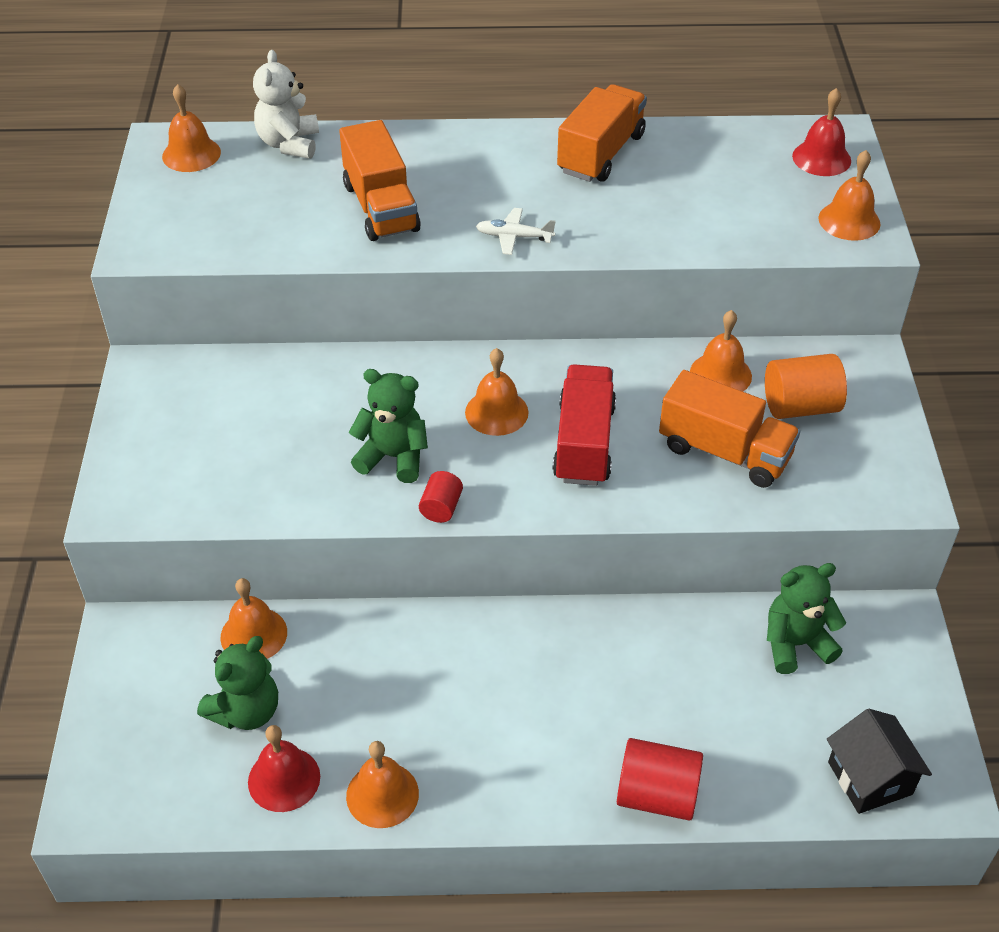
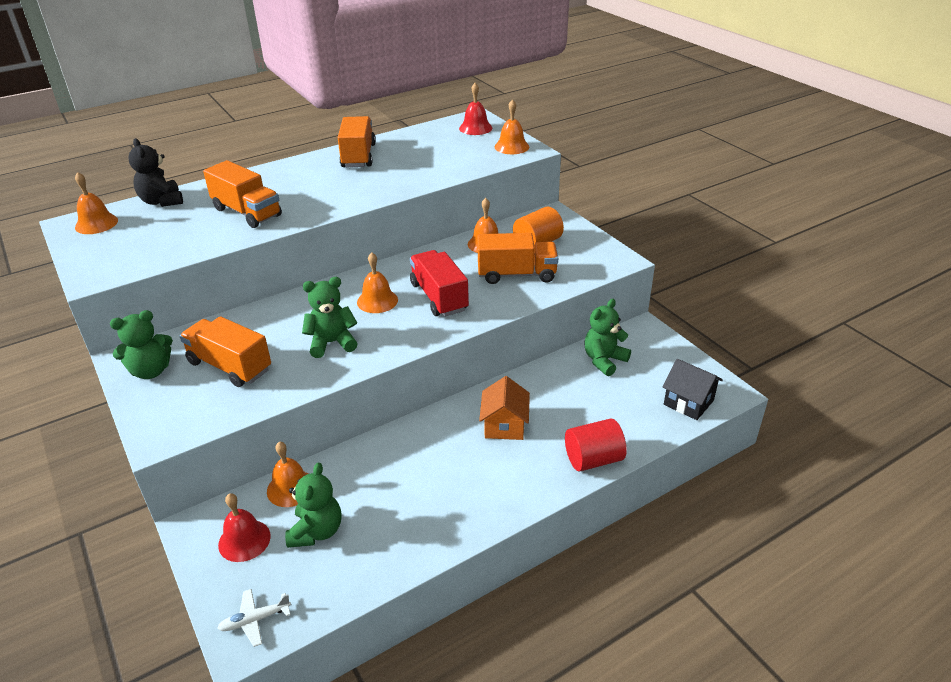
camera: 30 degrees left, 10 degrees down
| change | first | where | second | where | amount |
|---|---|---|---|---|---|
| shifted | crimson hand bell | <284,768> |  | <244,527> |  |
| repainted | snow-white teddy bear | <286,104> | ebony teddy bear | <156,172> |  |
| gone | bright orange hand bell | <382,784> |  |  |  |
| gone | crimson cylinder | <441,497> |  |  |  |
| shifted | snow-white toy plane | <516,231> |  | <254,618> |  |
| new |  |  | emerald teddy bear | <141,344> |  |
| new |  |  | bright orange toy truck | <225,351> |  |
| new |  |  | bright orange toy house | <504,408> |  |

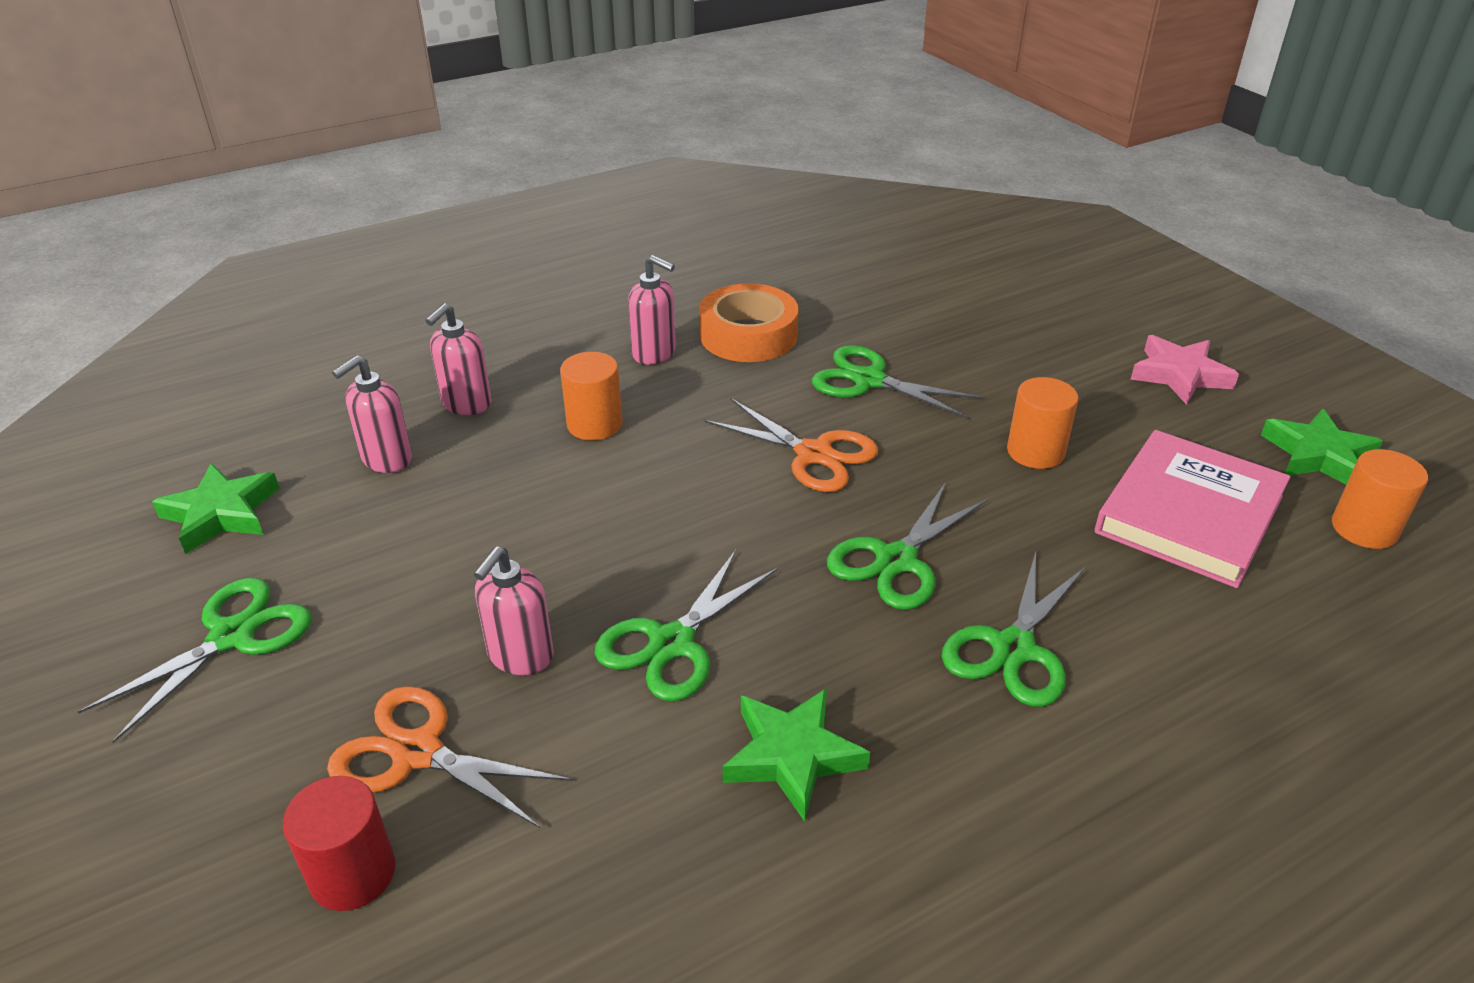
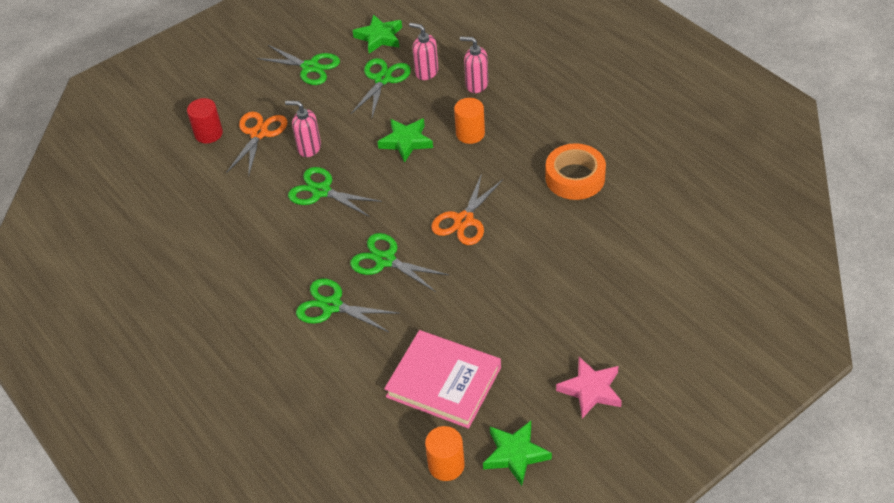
camera: 85 degrees right, 10 degrees up
| change | first | where | second | where | amount |
|---|---|---|---|---|---|
| gone | rosy soap pump | <652,310> |  |  |  |
| shifted | emerald star | <796,755> |  | <405,141> |  |
| shifted | emerald pair of scissors | <897,382> |  | <381,87> |  |
| gone | bright orange cylinder | <1042,423> |  |  |  |

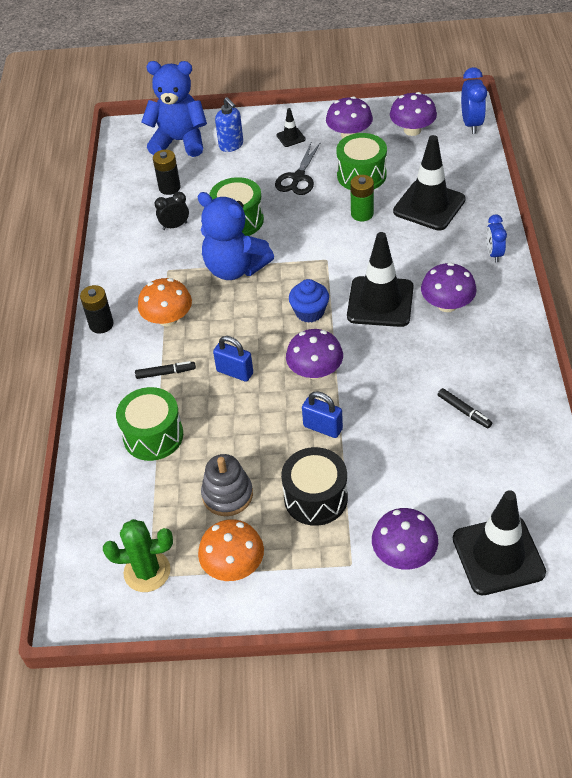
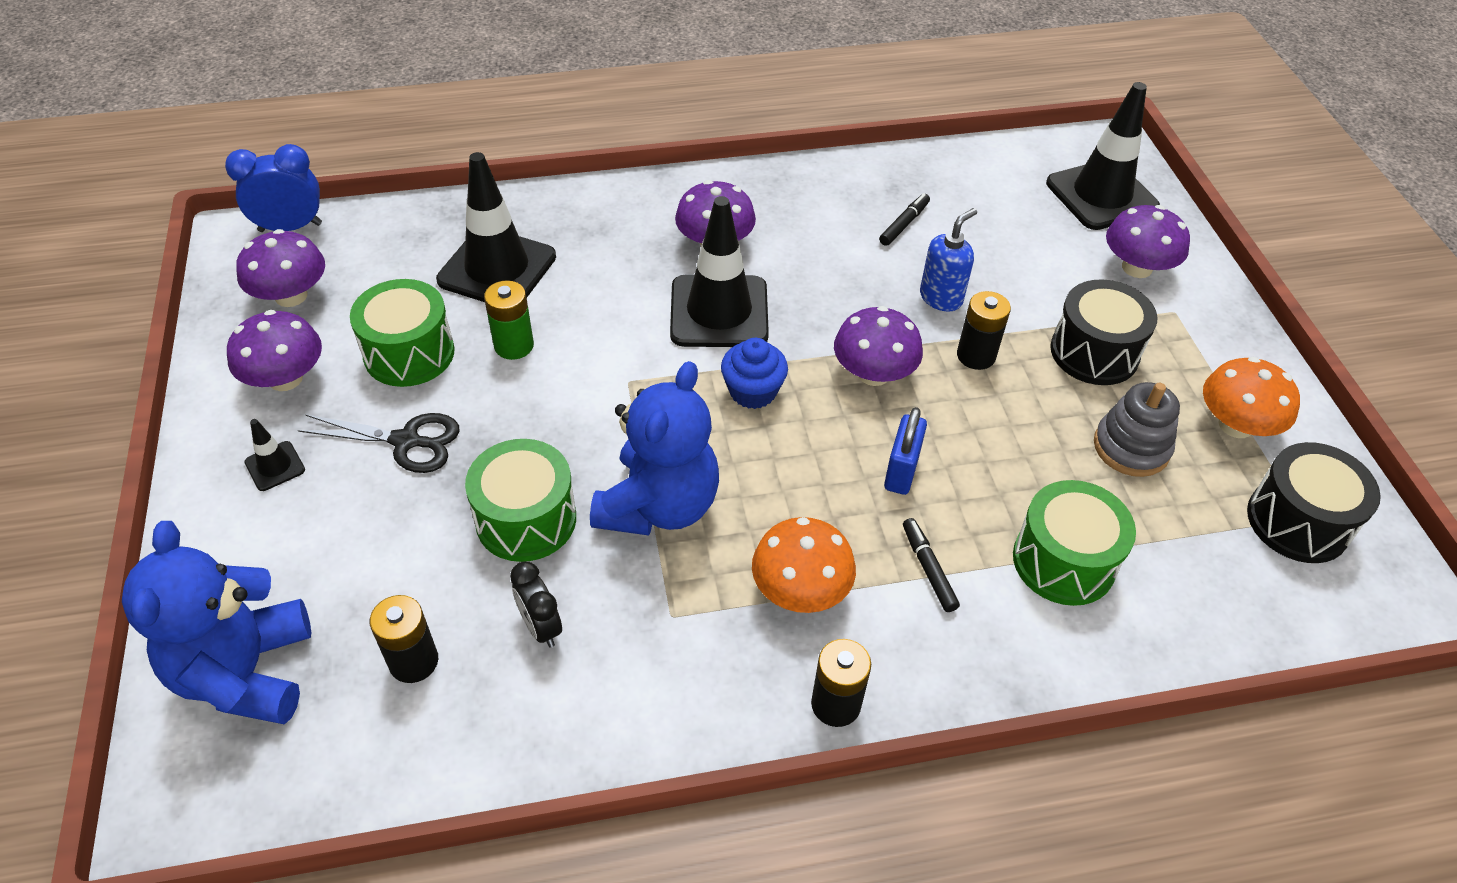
camera: 105 degrees left, 0 degrees up
| change | first | where | second | where | amount |
|---|---|---|---|---|---|
| swapped | emerald prickly plant | <138,555> | ebony toy drum | <1314,502> |  |
| shifted | cobalt soap pump | <229,124> |  | <948,260> |  |
| swapped | cobalt small lock | <322,414> | ebony AA battery | <984,330> |  |
| gone | cobalt alarm clock | <496,238> |  |  |  |

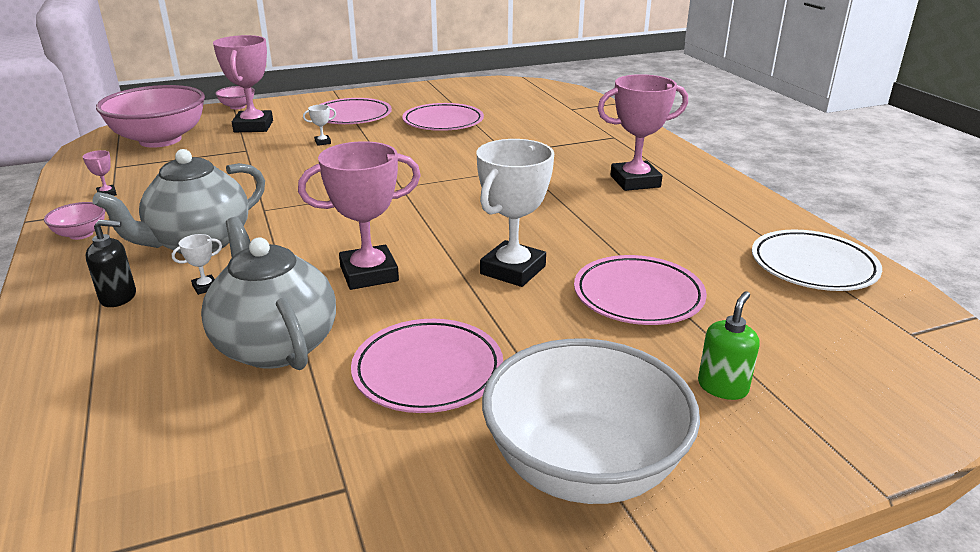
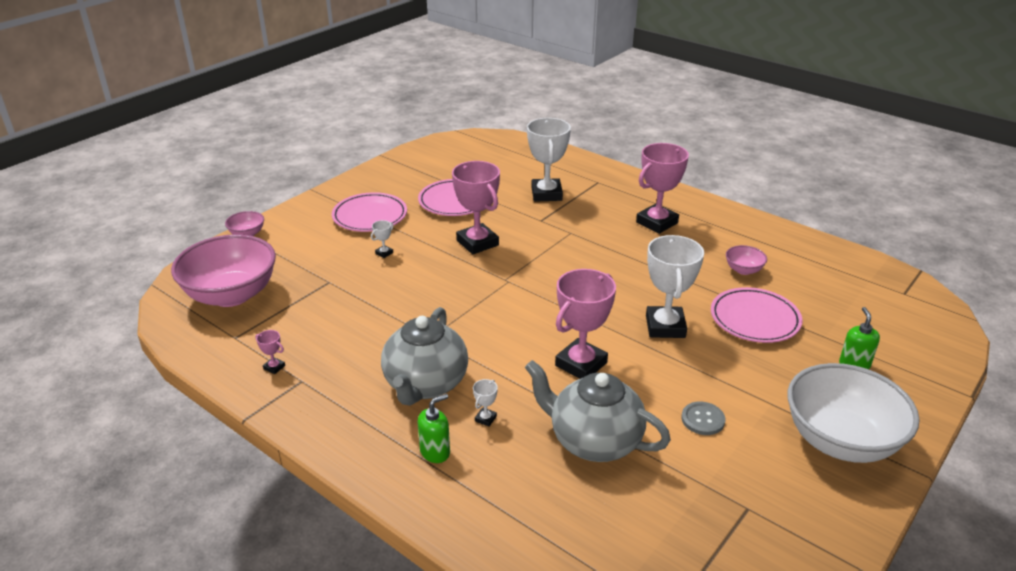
camera: 30 degrees left, 5 degrees up
| change | first | where | second | where | amount |
|---|---|---|---|---|---|
| shifted | rosy serving bowl | <75,221> |  | <746,260> |  |
| repainted | ebony soap pump | <111,263> | emerald soap pump | <434,428> |  |
| shifted | rosy trophy | <243,83> |  | <476,207> |  |
| swapped | rosy dinner plate | <427,366> | grey sewing button | <703,418> |  |
| gone | snow-white dinner plate | <817,260> |  |  |  |
| new |  |  | snow-white trophy | <549,159> |  |

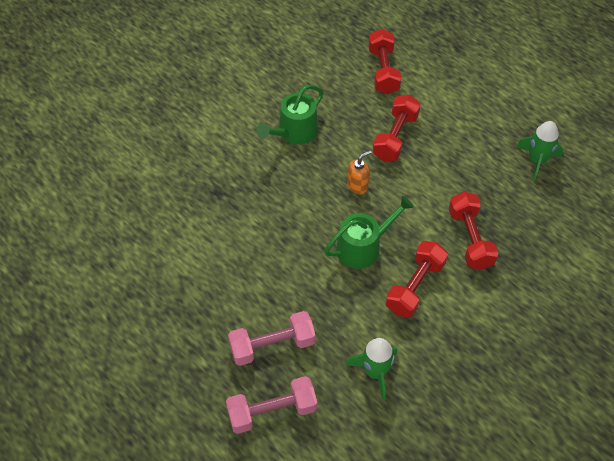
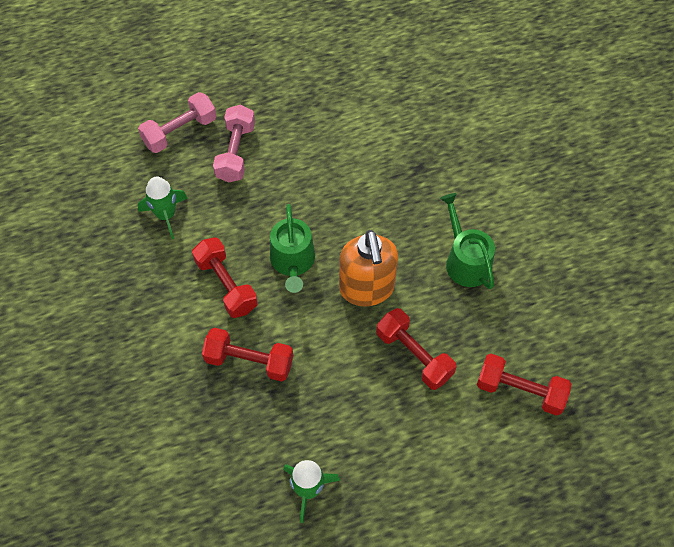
camera: 115 degrees right, 5 degrees up
| change | first | where | second | where | amount |
|---|---|---|---|---|---|
| rotated | rosy free weight | <271,405> |  | <177,122> | 45 degrees clockwise |
| scaled | bright orange soap pump | <359,172> |  | <368,268> | x2.10 |

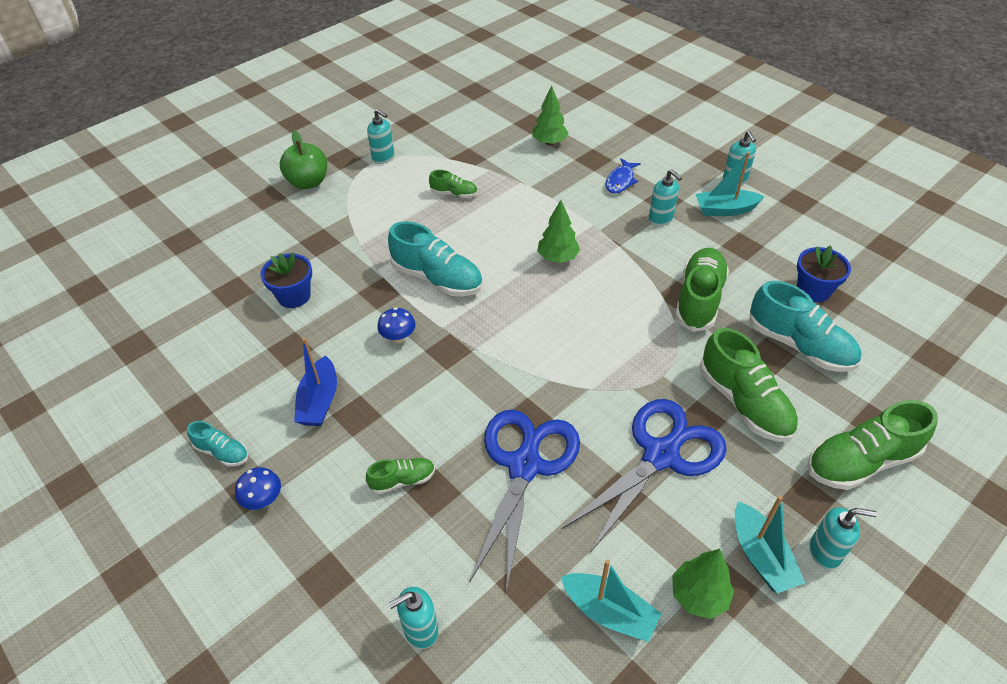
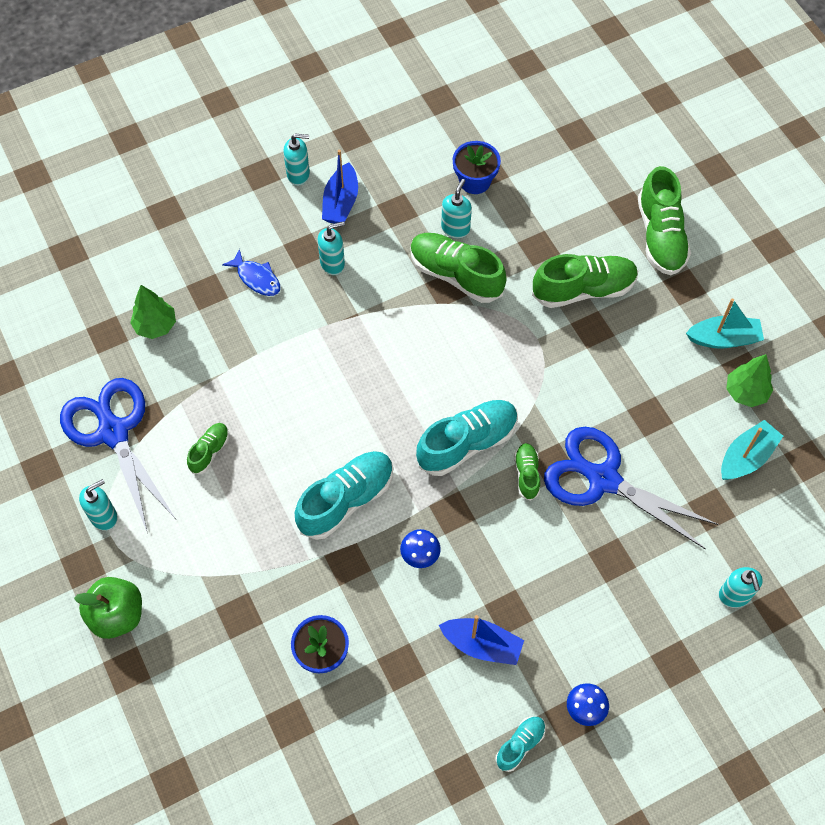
camera: 75 degrees left, 15 degrees up
| change | first | where | second | where | amount |
|---|---|---|---|---|---|
| shifted | emerald sneaker | <400,476> |  | <527,472> |  |
| gone | emerald tree | <558,231> |  |  |  |
| shifted | cobalt pair of scissors | <644,476> |  | <118,454> |  |
| repainted | turquoise toy boat | <730,184> | cobalt toy boat | <340,187> |  |
| shifted | turquoise sneaker | <805,326> |  | <467,438> |  |
| shifted | turquoise soap pump | <843,538> |  | <456,208> |  |

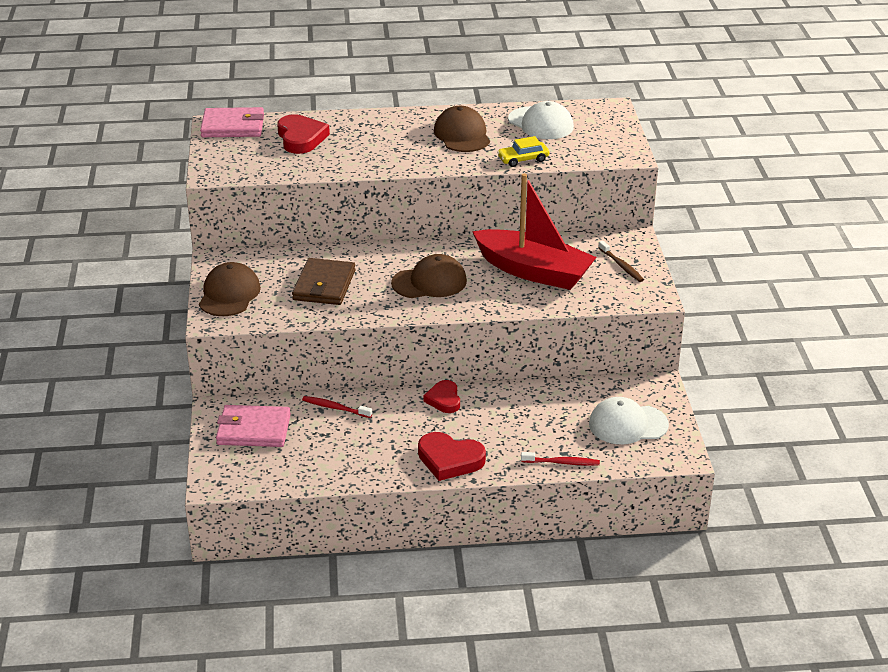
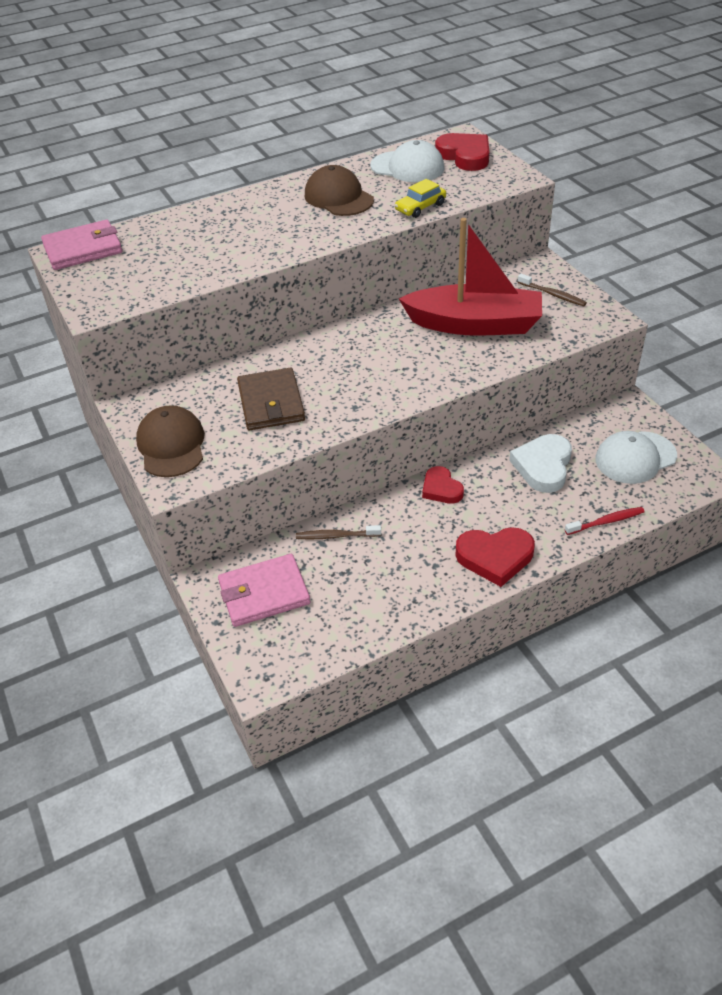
camera: 20 degrees left, 10 degrees up
| change | first | where | second | where | amount |
|---|---|---|---|---|---|
| shifted | crimson heart | <303,134> |  | <462,152> |  |
| repainted | crimson dental brush | <337,407> | russet dental brush | <338,532> |  |
| gone | russet peaked cap | <429,276> |  |  |  |
| new |  |  | snow-white heart | <540,463> |  |

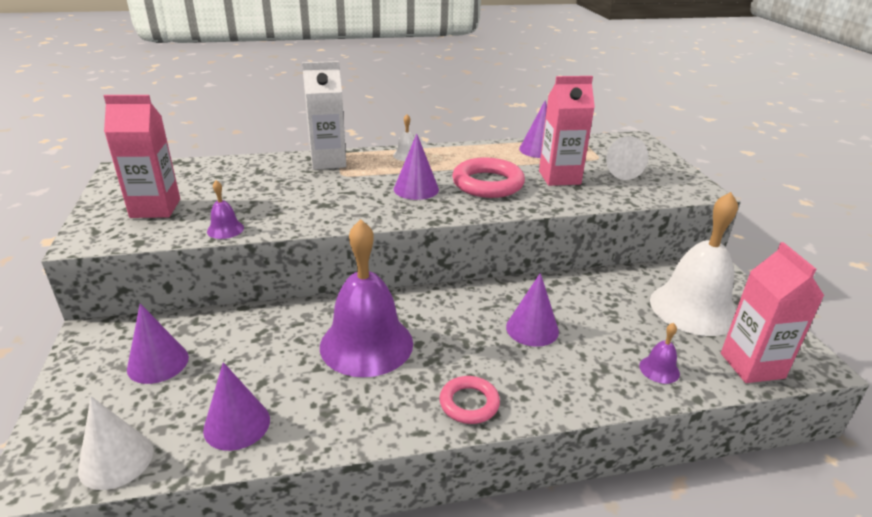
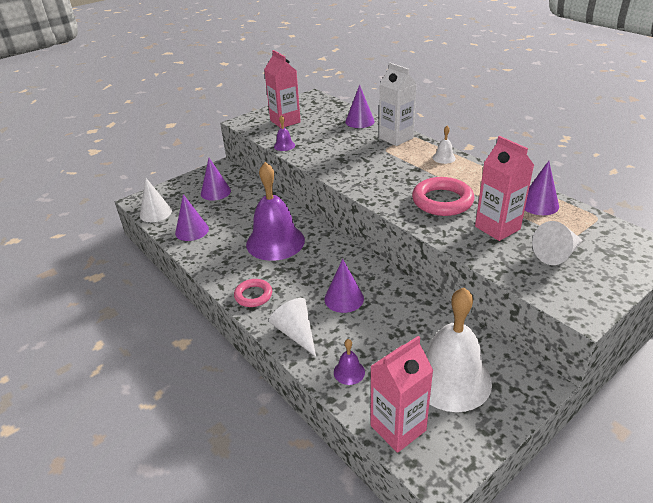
camera: 65 degrees right, 5 degrees up
| change | first | where | second | where | amount |
|---|---|---|---|---|---|
| shifted | purple cone shape | <416,166> |  | <360,106> |  |
| new |  |  | snow-white cone shape | <292,327> |  |

